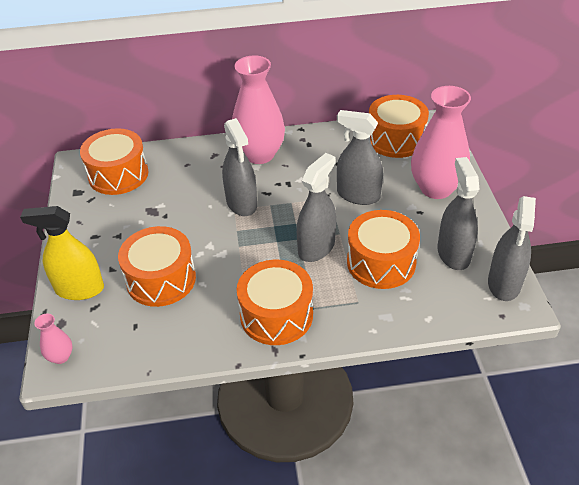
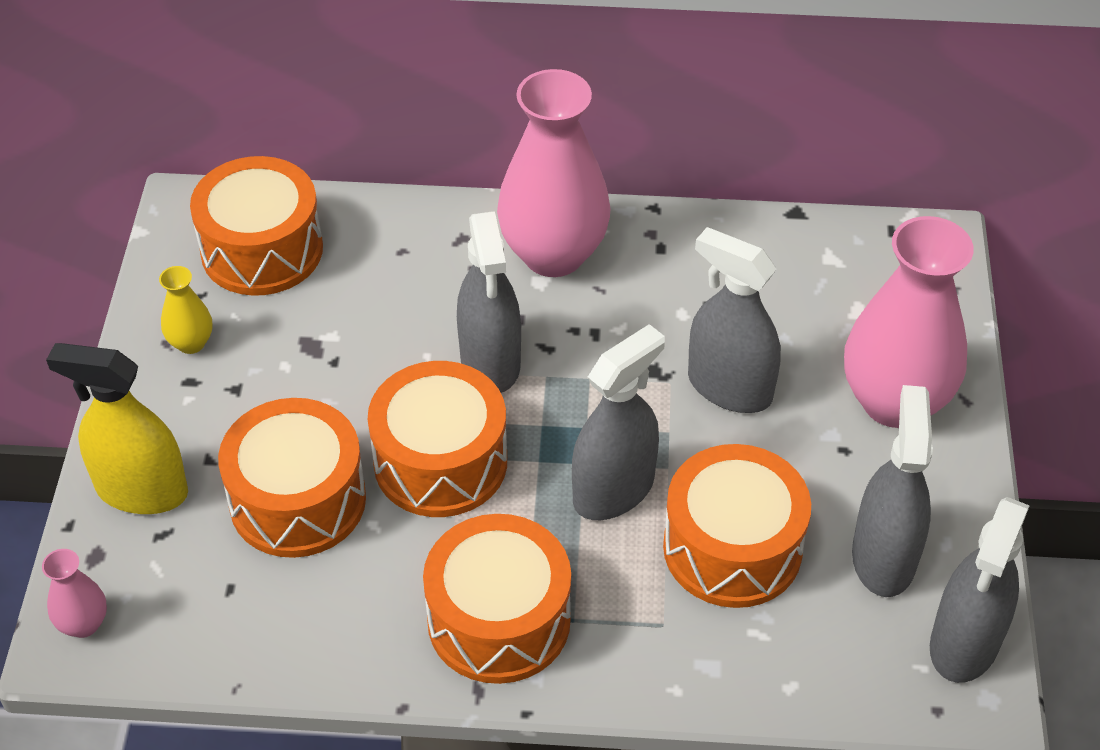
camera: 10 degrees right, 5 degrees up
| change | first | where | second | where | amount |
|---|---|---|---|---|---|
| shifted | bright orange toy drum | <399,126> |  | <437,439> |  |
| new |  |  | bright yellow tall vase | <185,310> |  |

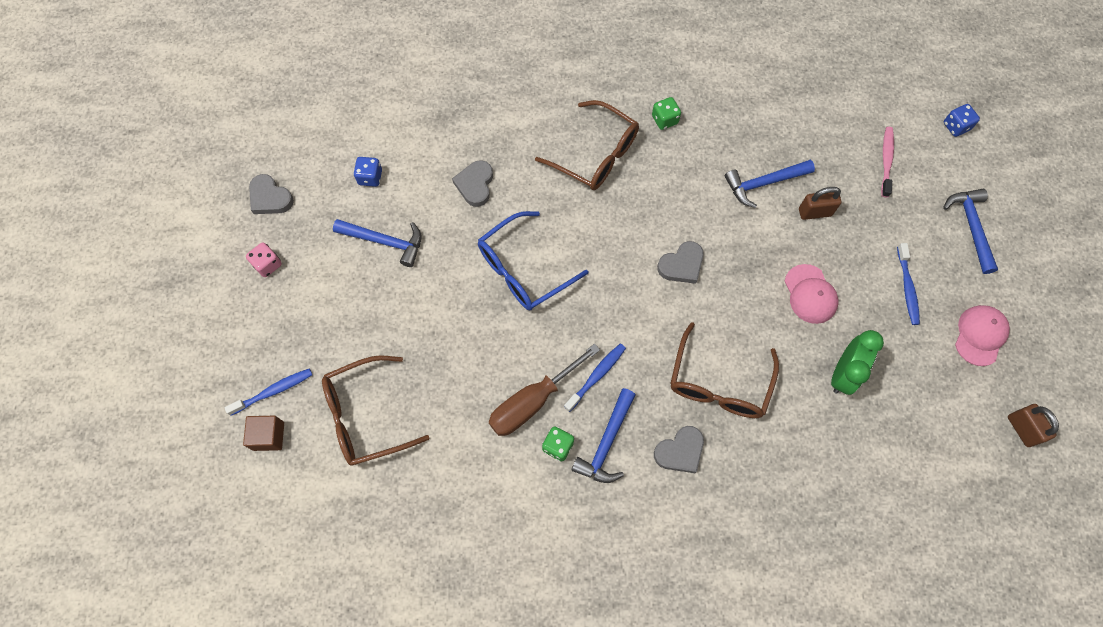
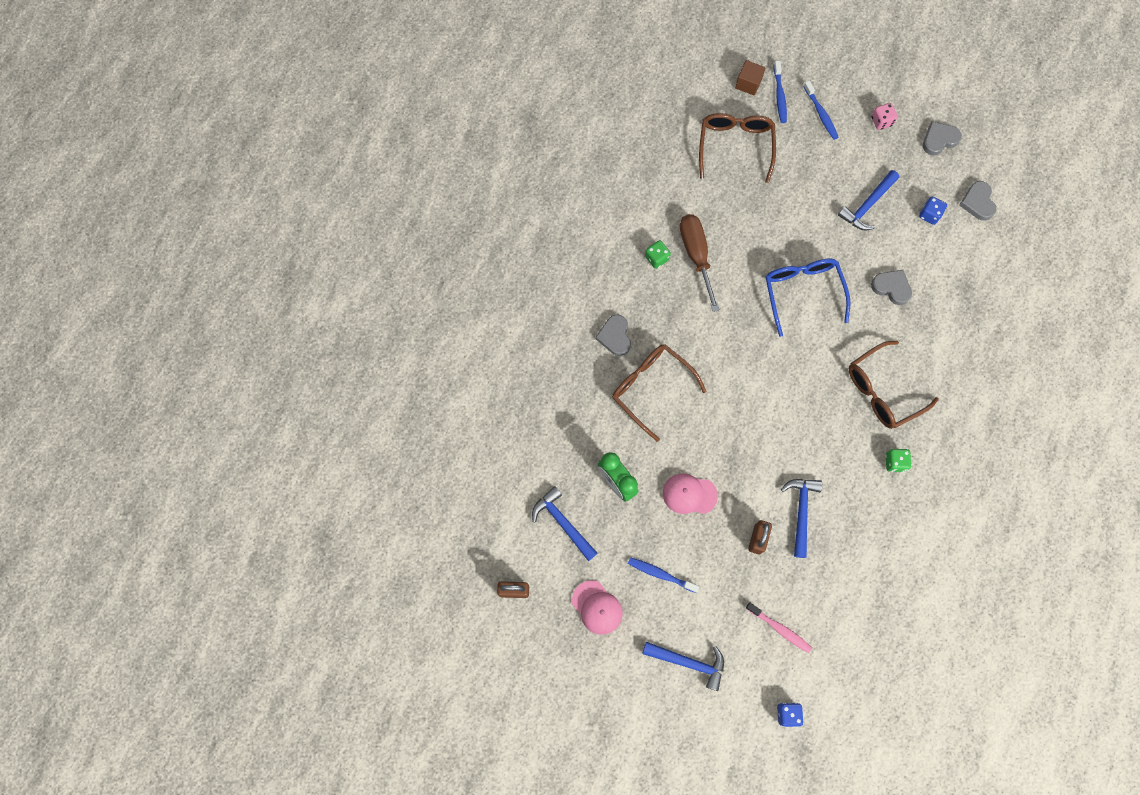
camera: 115 degrees right, 5 degrees up
| change | first | where | second | where | amount |
|---|---|---|---|---|---|
| shifted | cobalt dental brush | <595,378> |  | <821,110> |  |
| shifted | cobalt carpenter's hammer | <603,435> |  | <564,523> |  |
| shifted | grey heart | <680,262> |  | <977,201> |  |

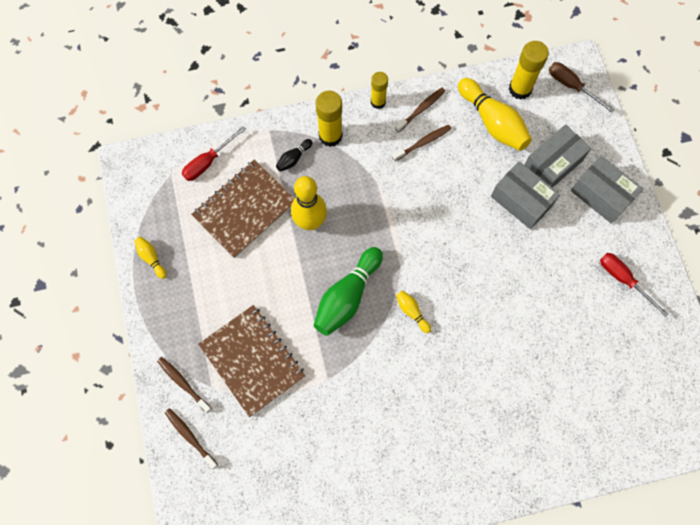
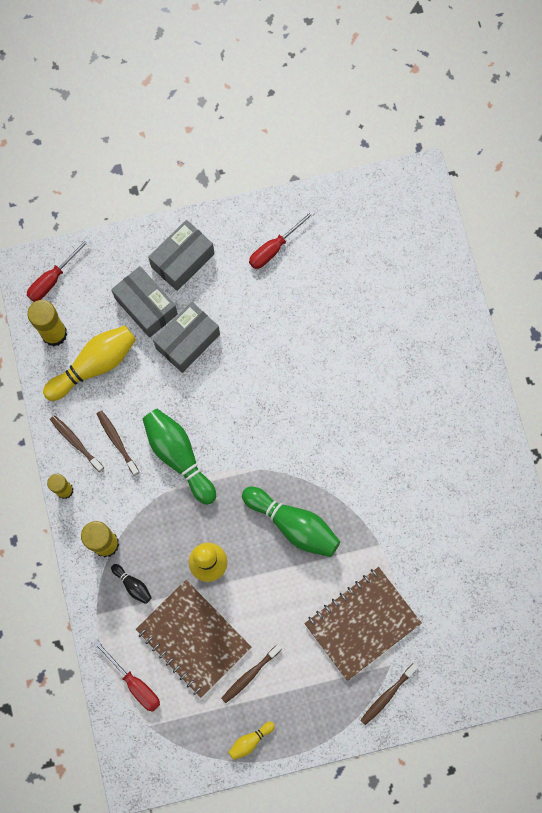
camera: 90 degrees left, 5 degrees up
| change | first | where | second | where | amount |
|---|---|---|---|---|---|
| shifted | russet dental brush | <191,439> |  | <251,673> |  |
| gone | bright yellow skittle | <413,311> |  |  |  |
| repainted | russet screwdriver | <582,87> | crimson screwdriver | <58,270> |  |
| new |  |  | emerald skittle | <179,457> |  |

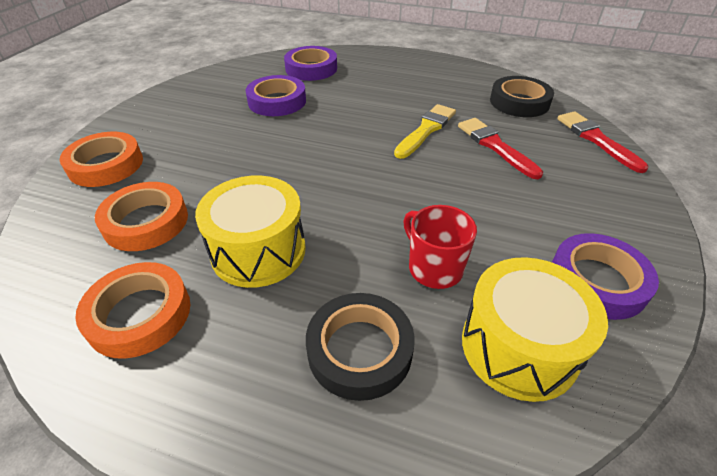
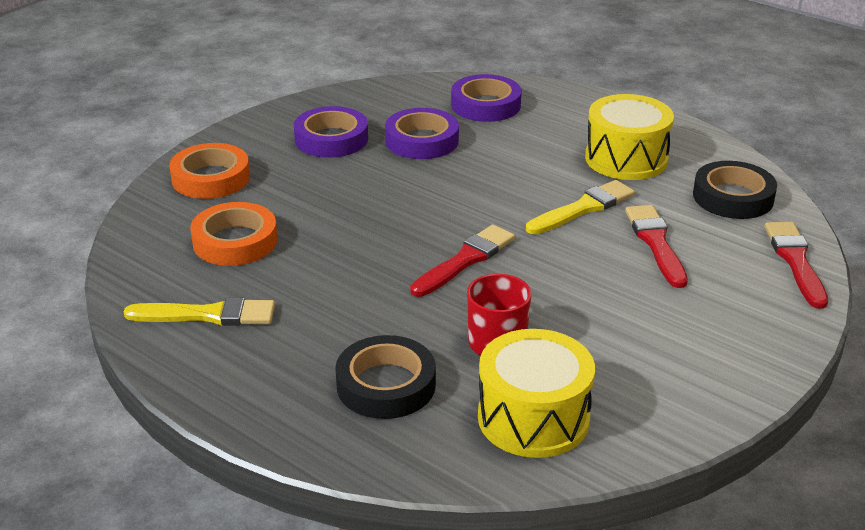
camera: 20 degrees right, 10 degrees down
| change | first | where | second | where | amount |
|---|---|---|---|---|---|
| swapped | bright orange tape | <132,310> | bright yellow brush | <199,311> |  |
| shifted | bright yellow toy drum | <250,232> |  | <629,137> |  |
| shifted | purple tape | <605,276> |  | <331,132> |  |
| new |  |  | crimson brush | <462,260> |  |

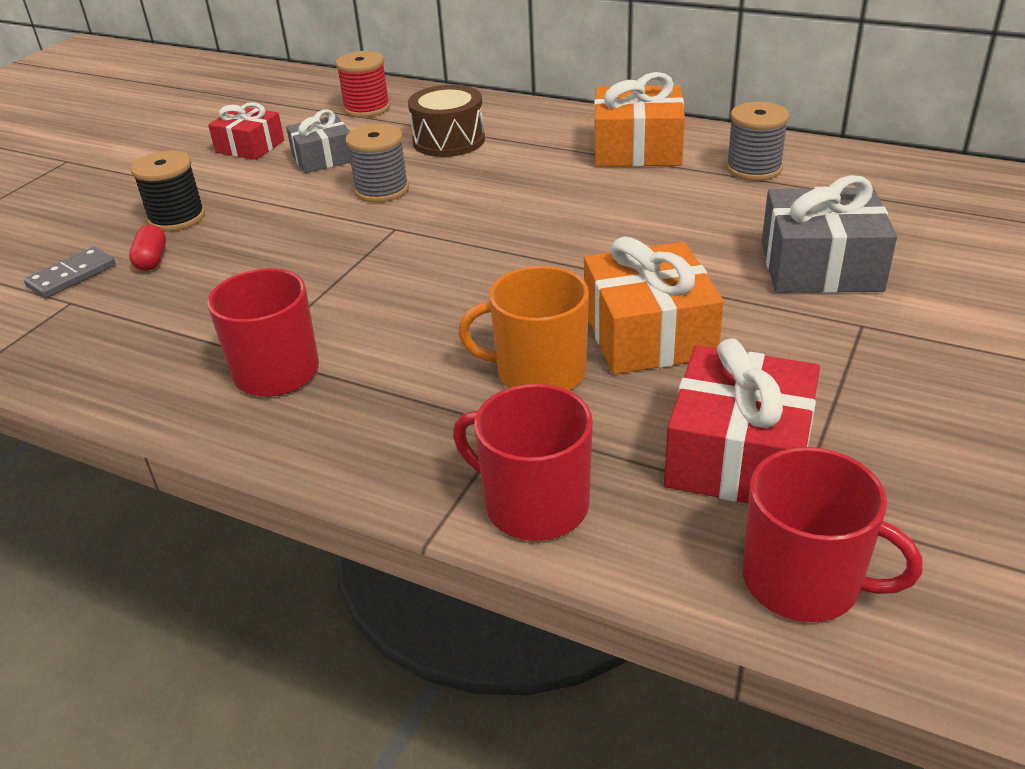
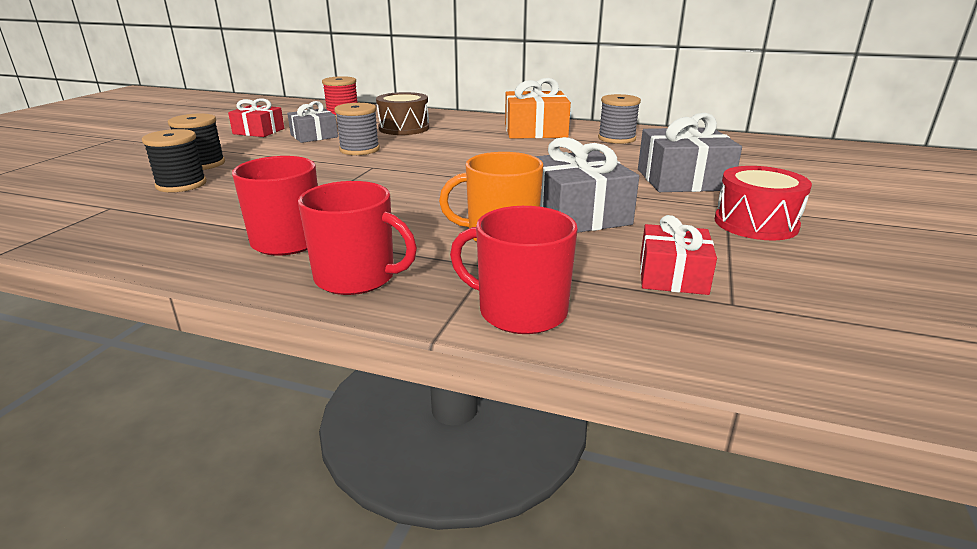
camera: 10 degrees left, 10 degrees down
| change | first | where | second | where | amount |
|---|---|---|---|---|---|
| gone | grey domino tile | <70,272> |  |  |  |
| swapped | crimson capsule | <147,248> | ebony bobbin | <174,160> |  |
| repainted | bright orange present | <654,305> | grey present | <586,185> |  |
| scaled | crimson present | <742,420> |  | <678,255> | x0.64 |
| shifted | crimson coffee mug | <833,534> |  | <357,238> |  |
| new |  |  | crimson toy drum | <763,203> |  |

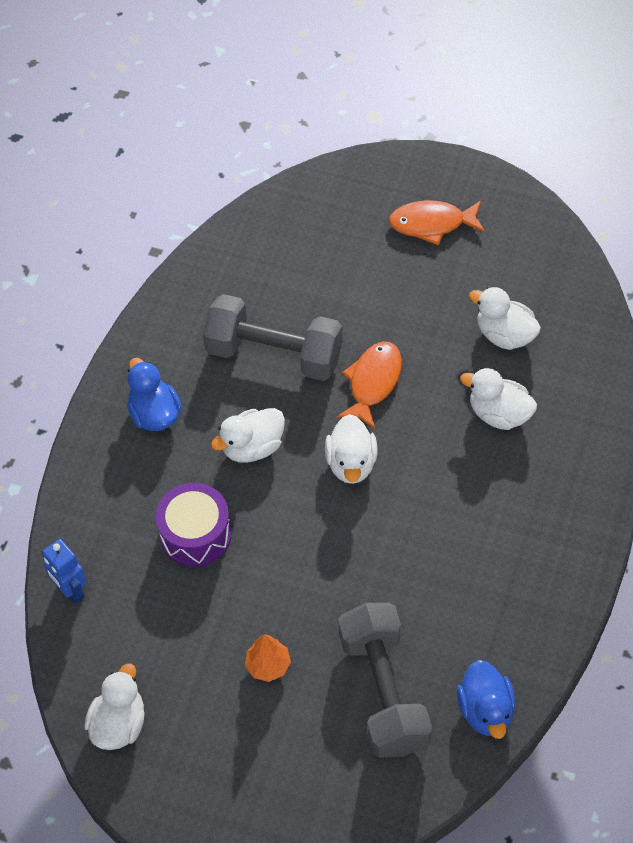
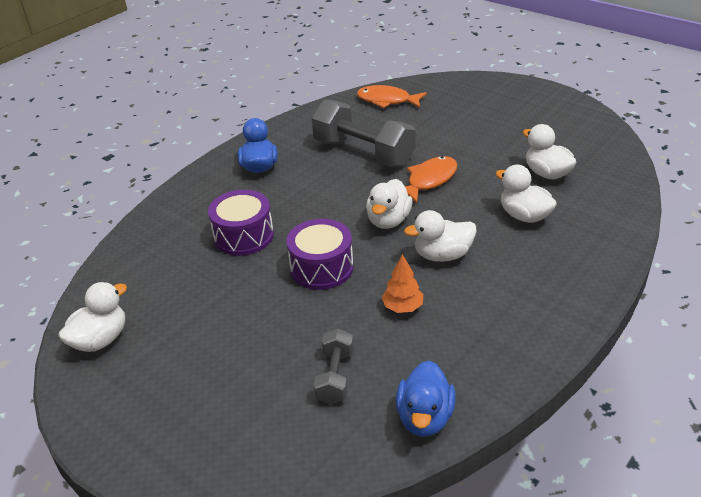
camera: 20 degrees right, 20 degrees down
| change | first | where | second | where | amount |
|---|---|---|---|---|---|
| gone | cobalt robot figure | <64,571> |  |  |  |
| shifted | snow-white toy duck | <248,435> |  | <440,236> |  |
| shifted | bright orange tree | <268,658> |  | <402,283> |  |
| scaled | grey free weight | <385,680> |  | <334,366> | x0.52 |
| shifted | bright orange fish figure | <437,222> |  | <392,96> |  |
| new |  |  | purple toy drum | <320,254> |  |

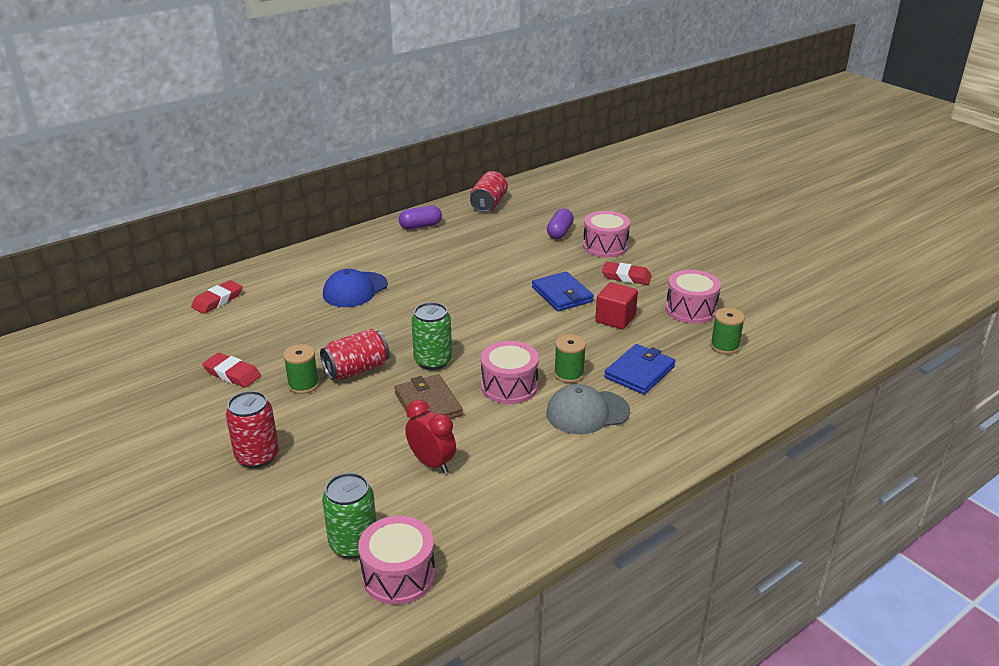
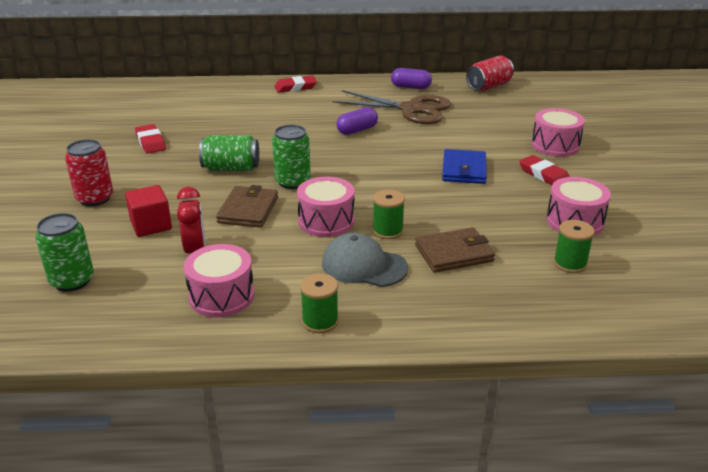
camera: 35 degrees right, 0 degrees up
| change | first | where | second | where | amount |
|---|---|---|---|---|---|
| shifted | crimson eraser | <217,297> |  | <295,84> |  |
| shifted | emerald bobbin | <301,369> |  | <319,303> |  |
| repainted | crimson tin | <355,354> | emerald tin | <229,153> |  |
| gone | cobalt peaked cap | <355,288> |  |  |  |
| shifted | rosy toy drum | <396,560> |  | <219,280> |  |
| shifted | purple capsule | <560,223> |  | <357,121> |  |
| shifted | crimson solid cube | <616,306> |  | <148,211> |  |
| repainted | cobalt card wallet | <640,369> | russet card wallet | <455,249> |  |
| new |  |  | russet pair of scissors | <392,107> |  |

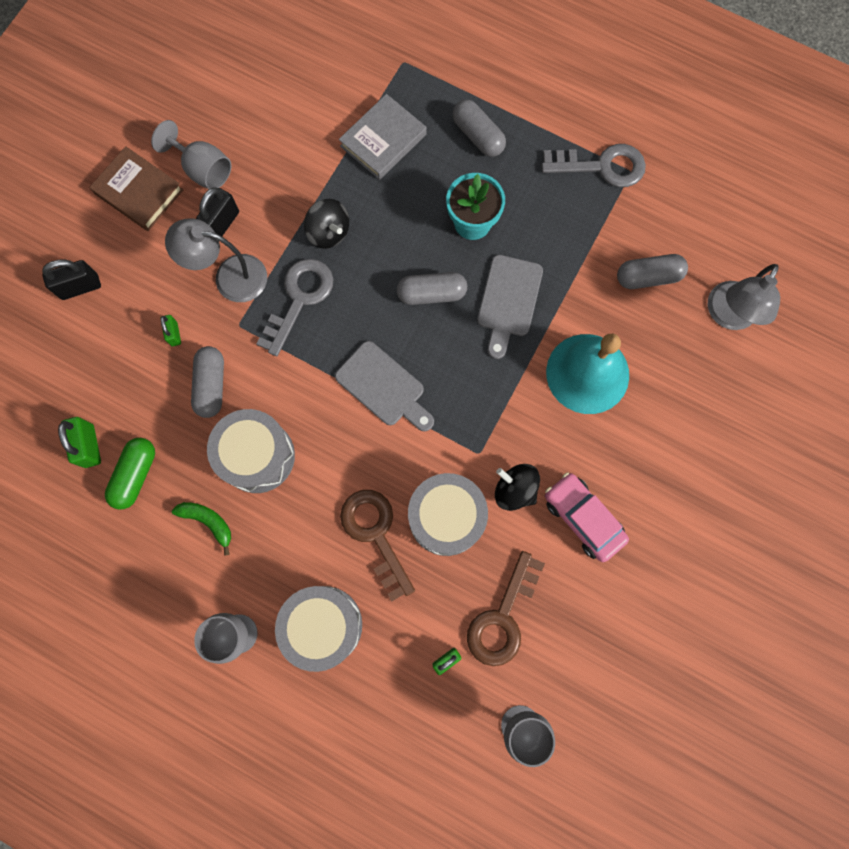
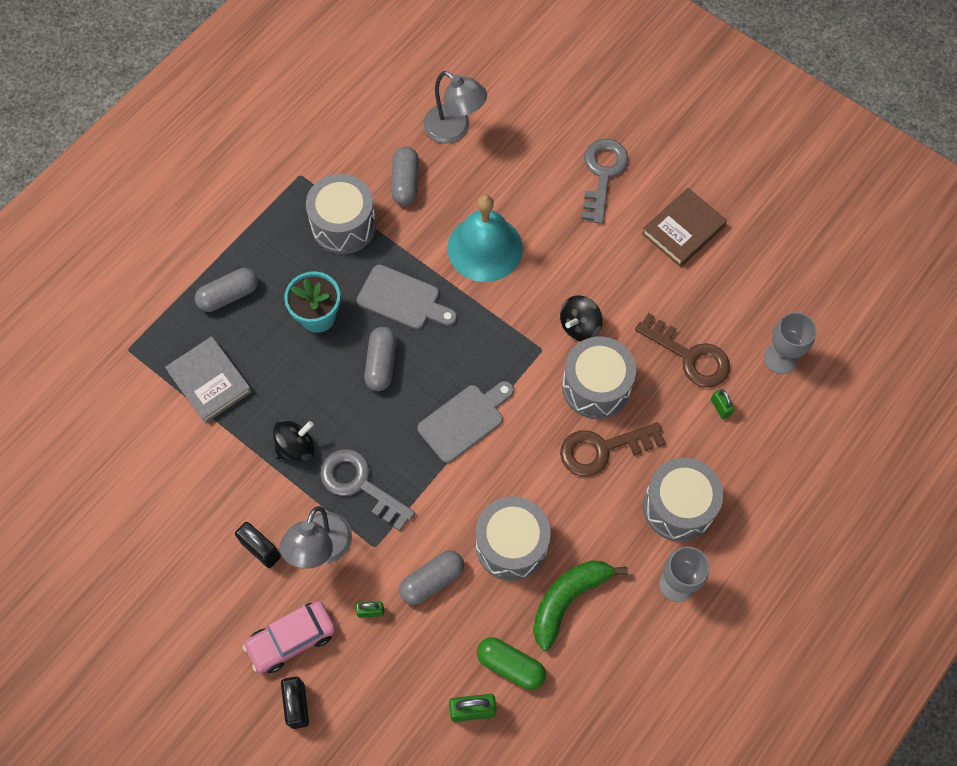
camera: 80 degrees left, 10 degrees down
| change | first | where | second | where | amount |
|---|---|---|---|---|---|
| shifted | russet book | <136,188> |  | <684,227> |  |
| gone | grey chalice | <191,154> |  |  |  |
| scaled | emerald banana | <201,529> |  | <580,605> | x1.67 |
| rotated | grey capsule | <207,382> |  | <431,577> | 45 degrees counterclockwise |
| shifted | grey latchkey | <593,165> |  | <605,181> |  |
| shifted | rosy automobile | <587,517> |  | <289,637> |  |
| new |  |  | grey toy drum | <341,214> |  |

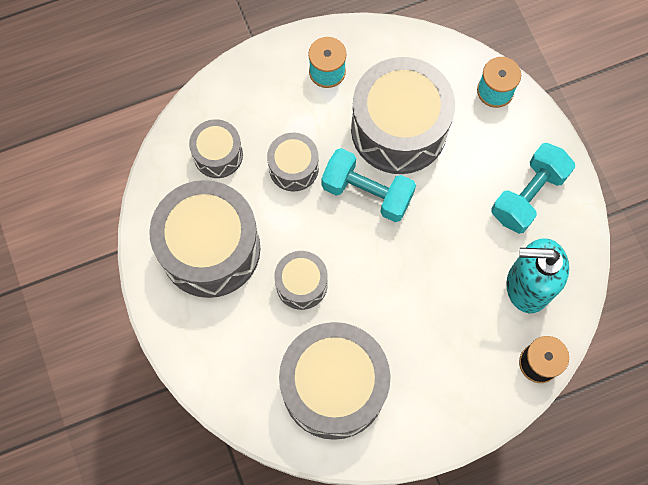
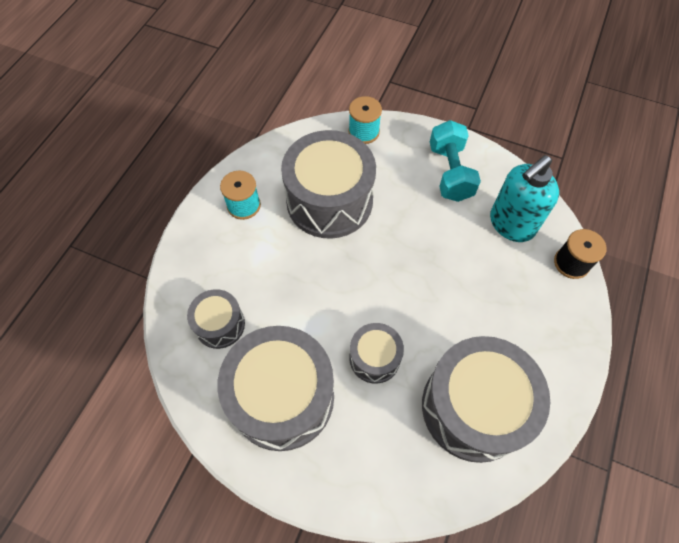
camera: 45 degrees left, 10 degrees down
| change | first | where | second | where | amount |
|---|---|---|---|---|---|
| gone | grey toy drum | <293,162> |  |  |  |
| gone | turquoise free weight | <368,185> |  |  |  |

